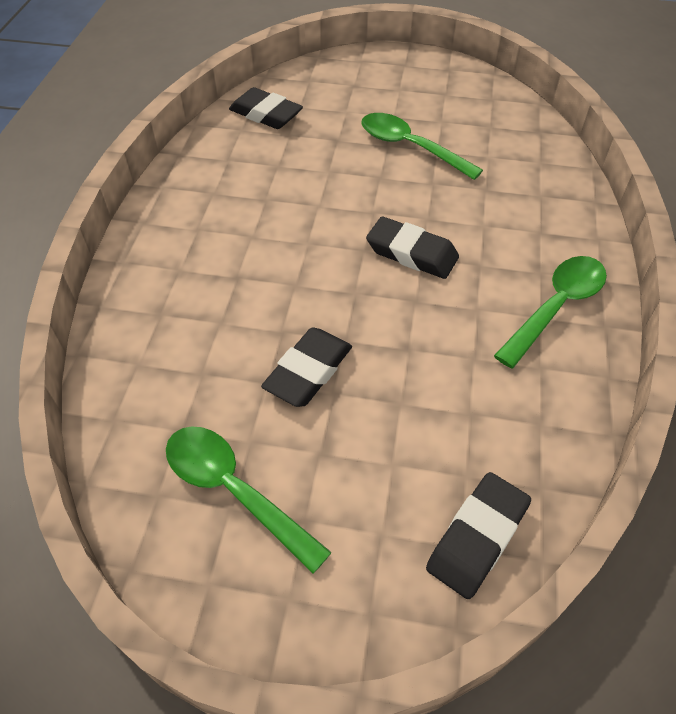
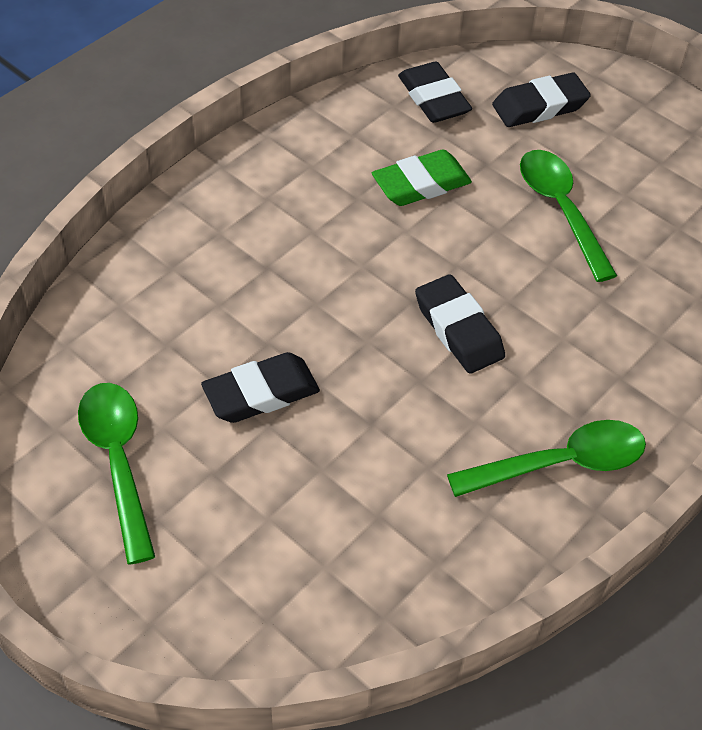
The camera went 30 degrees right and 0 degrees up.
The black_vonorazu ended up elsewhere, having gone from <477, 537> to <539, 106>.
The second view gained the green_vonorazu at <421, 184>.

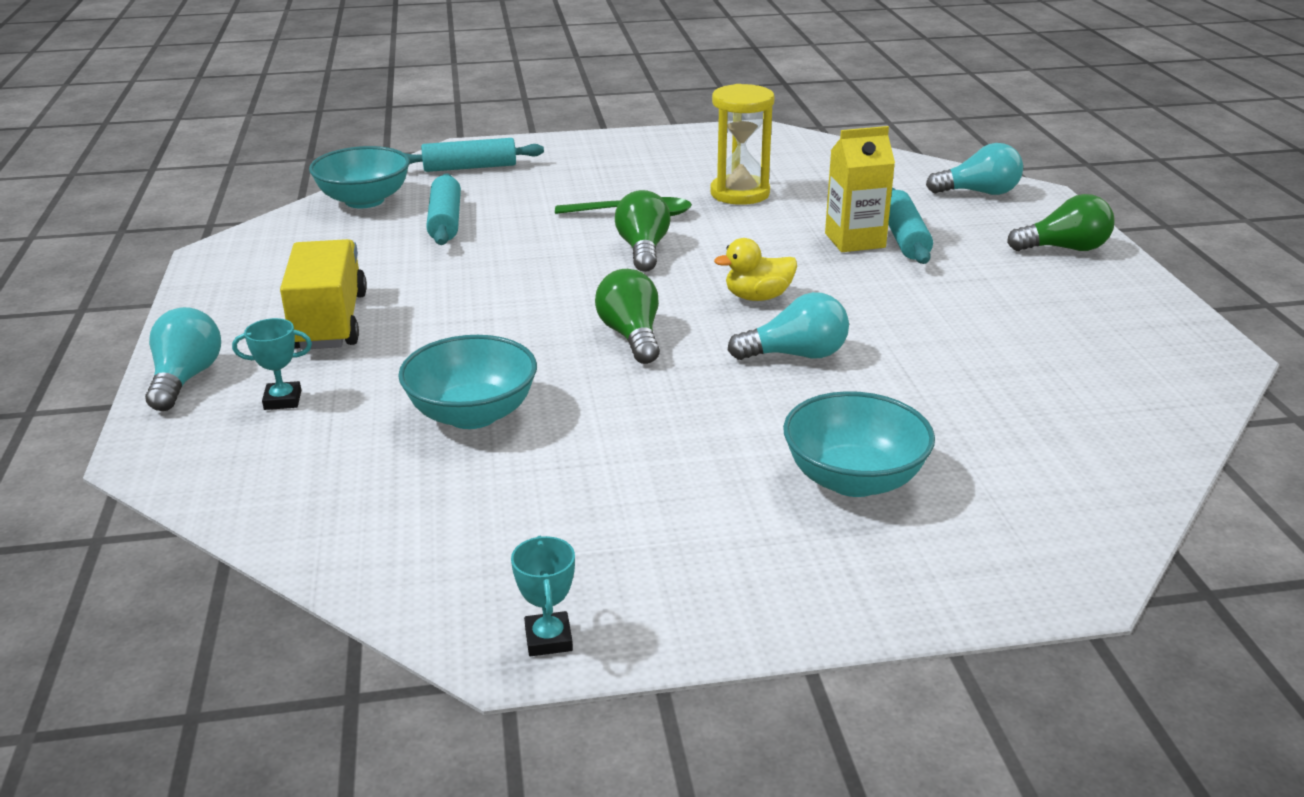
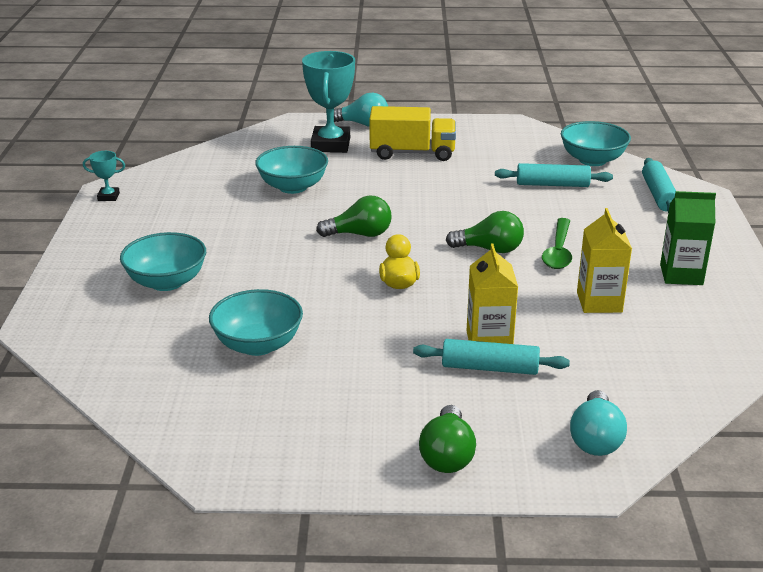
The camera went 100 degrees right and 0 degrees up.
Where the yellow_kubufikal stood at <740, 193>, the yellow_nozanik came to stand at <599, 302>.
The second view lost the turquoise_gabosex at <796, 355>.
The size of the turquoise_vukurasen at <282, 400> changed by a factor of 2.18.
The second view gained the green_nozanik at <681, 275>.
The second view gained the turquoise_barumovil at <258, 345>.

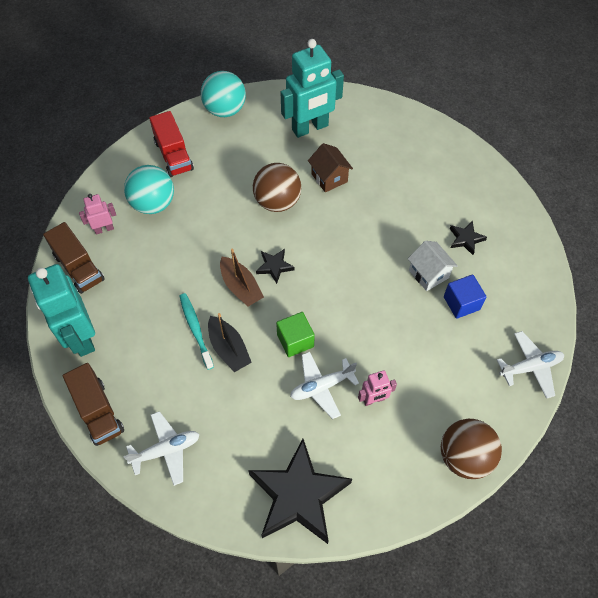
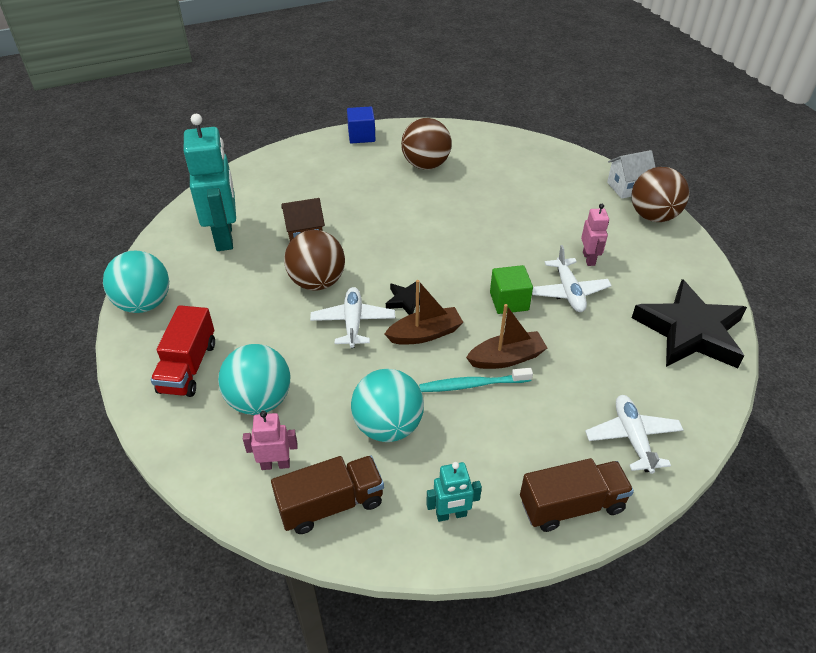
The camera went 75 degrees left and 15 degrees down.
The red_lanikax at <173, 155> ended up facing another way, 105 degrees clockwise from before.
The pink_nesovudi at <104, 229> ended up facing another way, 90 degrees clockwise from before.
Where the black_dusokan stood at <466, 239>, the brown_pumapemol came to stand at <425, 165>.
The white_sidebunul ended up elsewhere, having gone from <428, 274> to <627, 187>.
The size of the turquoise_nesovudi at <80, 337> changed by a factor of 0.48.
The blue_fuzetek ended up elsewhere, having gone from <461, 303> to <361, 136>.
What was the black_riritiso at <229, 349> turned into the brown_riritiso at <506, 358>.
The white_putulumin ended up elsewhere, having gone from <530, 367> to <353, 322>.
The second view gained the turquoise_pumapemol at <388, 426>.

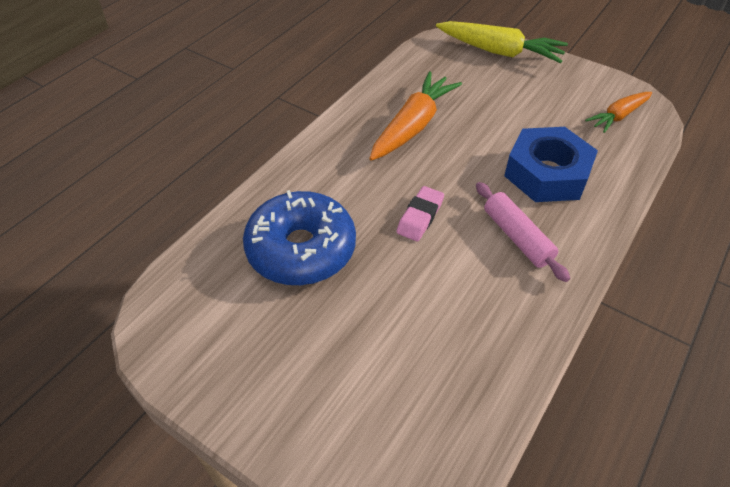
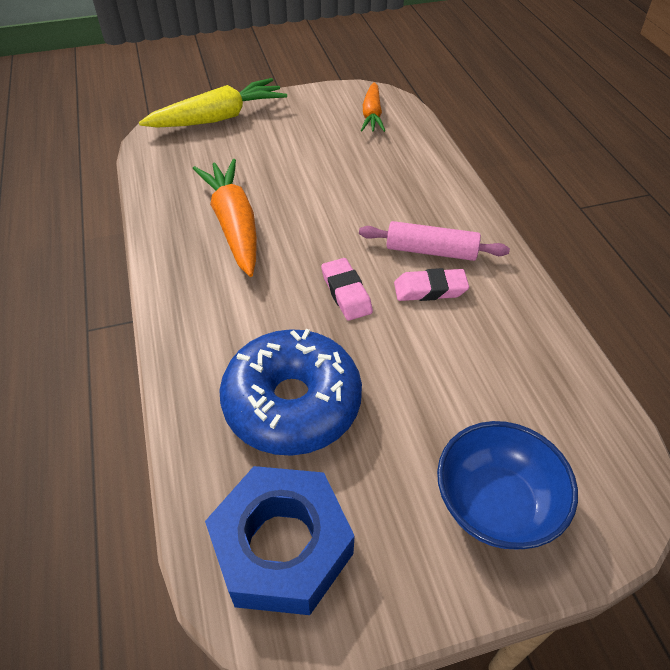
The camera went 50 degrees left and 0 degrees up.
The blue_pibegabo ended up elsewhere, having gone from <547, 173> to <282, 546>.
The second view gained the pink_vonorazu at <430, 289>.
The second view gained the blue_barumovil at <495, 504>.

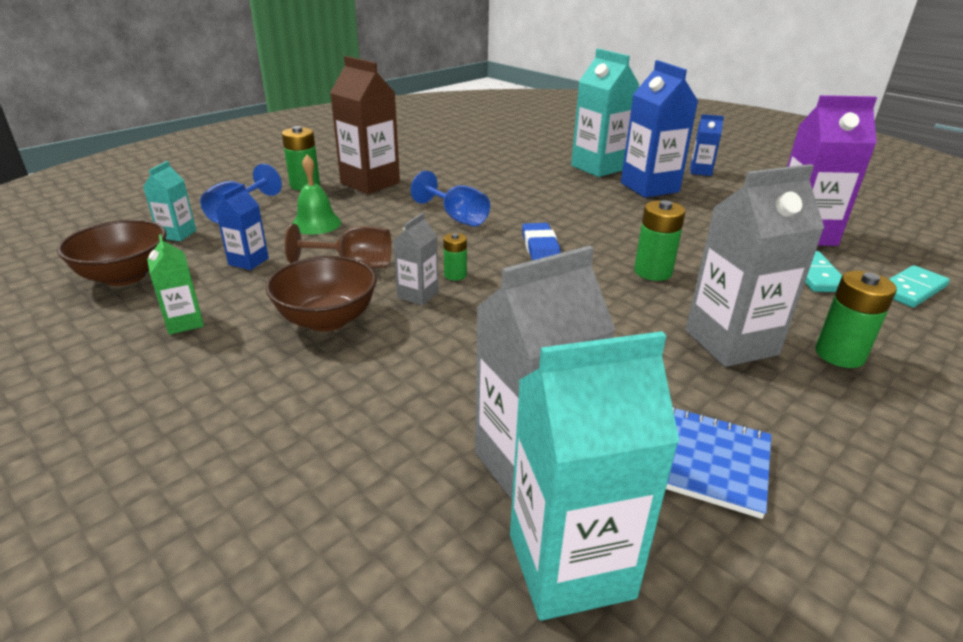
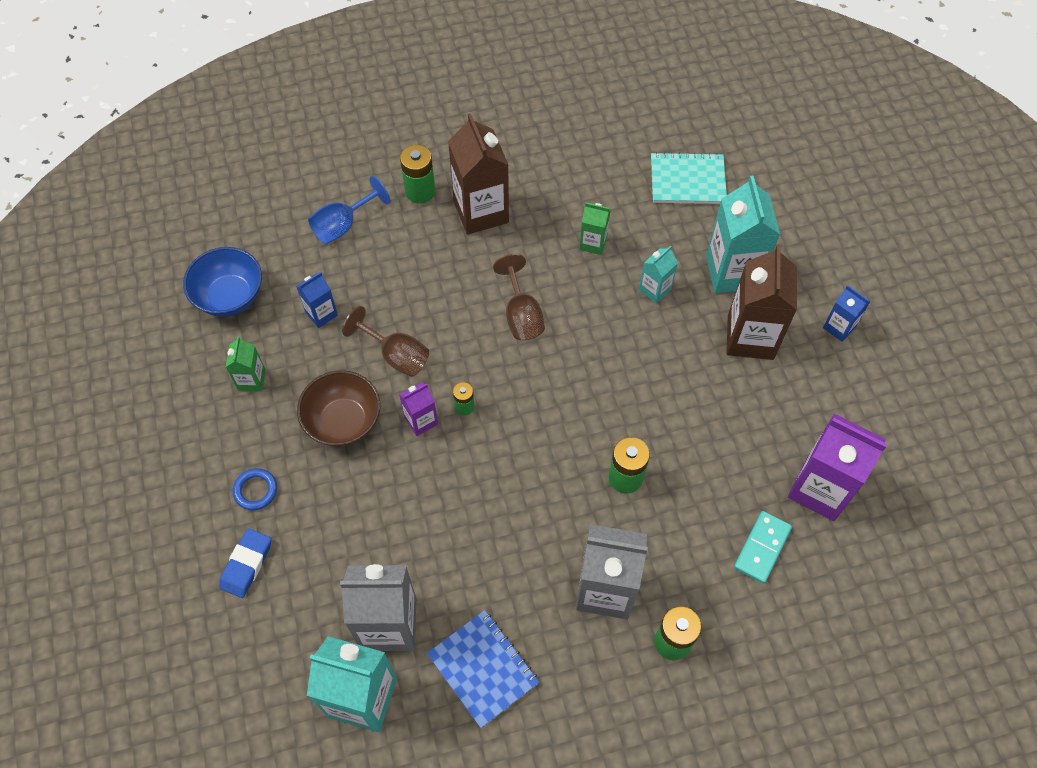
The camera went 30 degrees right and 30 degrees up.
What was the blue_nozanik at <649, 187> turned into the brown_nozanik at <750, 337>.
The second view lost the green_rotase at <316, 223>.
The turquoise_nozanik ended up elsewhere, having gone from <177, 234> to <655, 289>.
What was the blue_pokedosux at <457, 218> turned into the brown_pokedosux at <521, 315>.
What was the grey_nozanik at <417, 295> turned into the purple_nozanik at <421, 420>.
What was the brown_barumovil at <125, 276> turned into the blue_barumovil at <230, 296>.
The blue_vonorazu ended up elsewhere, having gone from <540, 247> to <246, 564>.
The second view lost the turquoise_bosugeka at <911, 289>.
The second view gained the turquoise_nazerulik at <687, 180>.
The second view gained the green_nozanik at <593, 243>.
The second view gained the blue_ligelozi at <255, 490>.

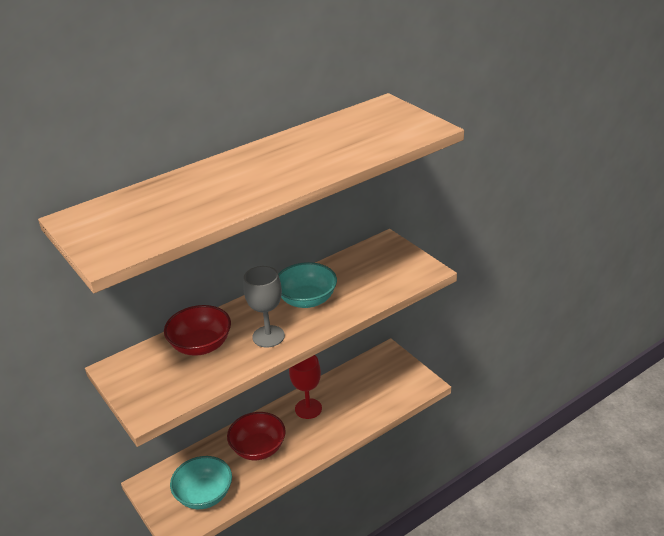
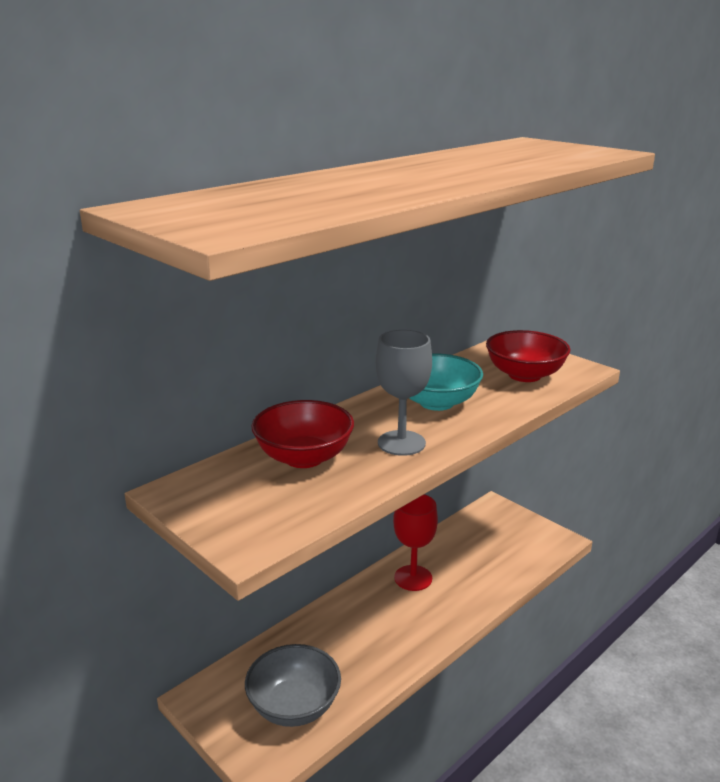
The camera went 10 degrees left and 10 degrees down.
The red_barumovil ended up elsewhere, having gone from <258, 448> to <524, 375>.
What was the turquoise_barumovil at <204, 495> turned into the grey_barumovil at <294, 706>.

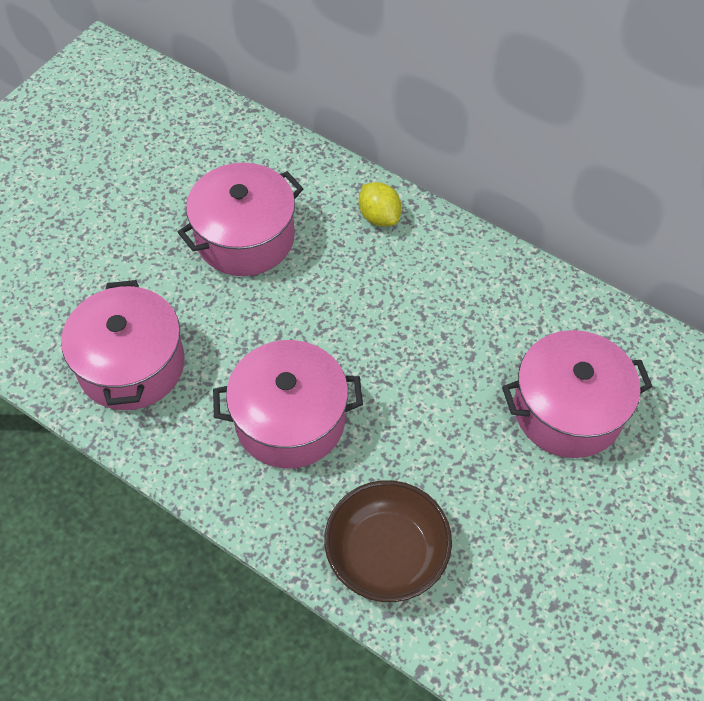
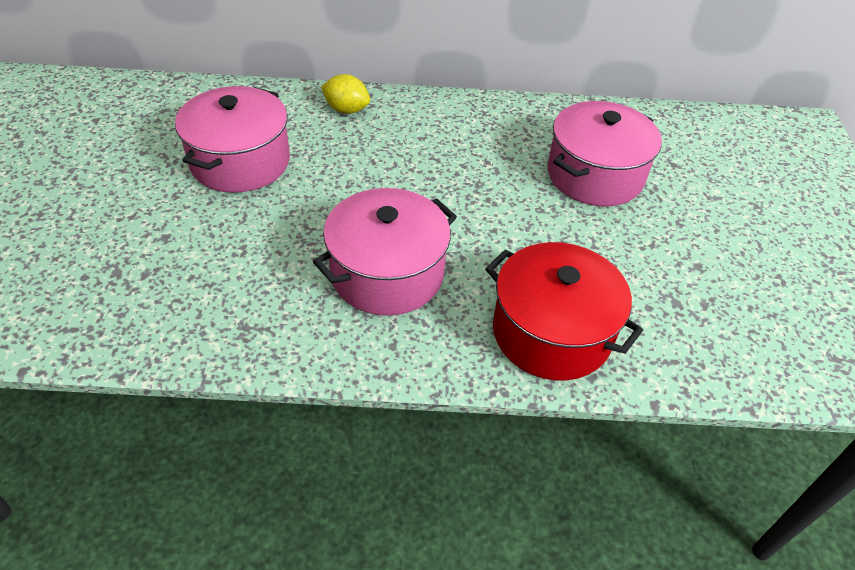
The camera went 35 degrees left and 10 degrees down.
The second view lost the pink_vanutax at <131, 365>.
Where the brown_barumovil stood at <386, 553>, the red_vanutax came to stand at <551, 332>.

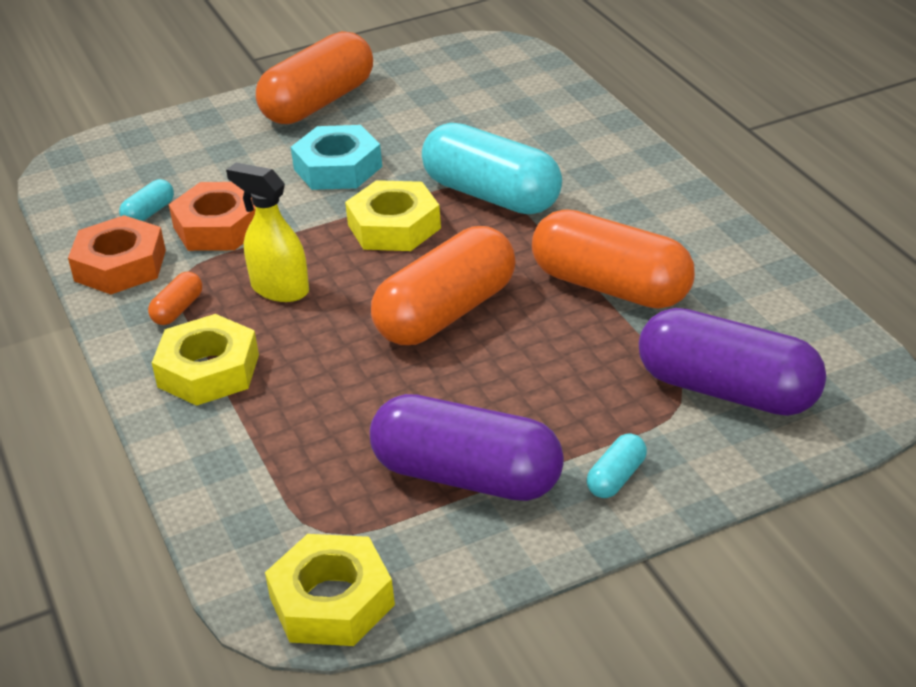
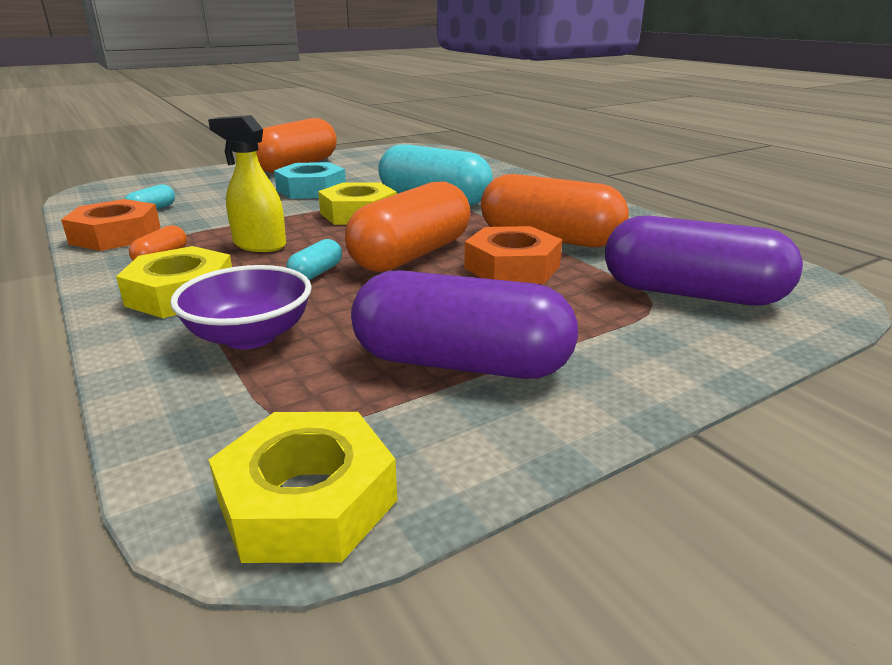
The camera went 10 degrees left and 10 degrees down.
The orange_pibegabo ended up elsewhere, having gone from <219, 227> to <512, 267>.
The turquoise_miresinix ended up elsewhere, having gone from <616, 478> to <316, 273>.
The second view gained the purple_barumovil at <250, 336>.

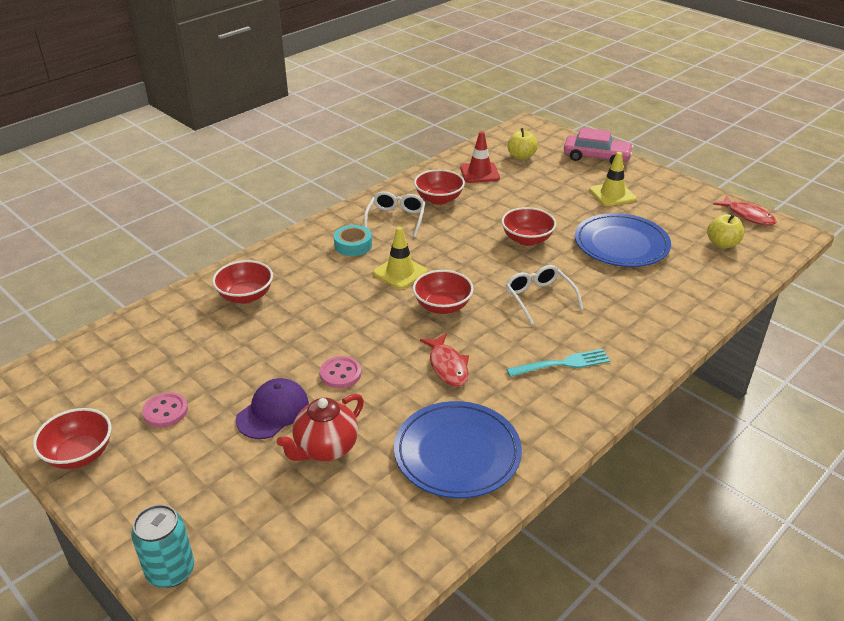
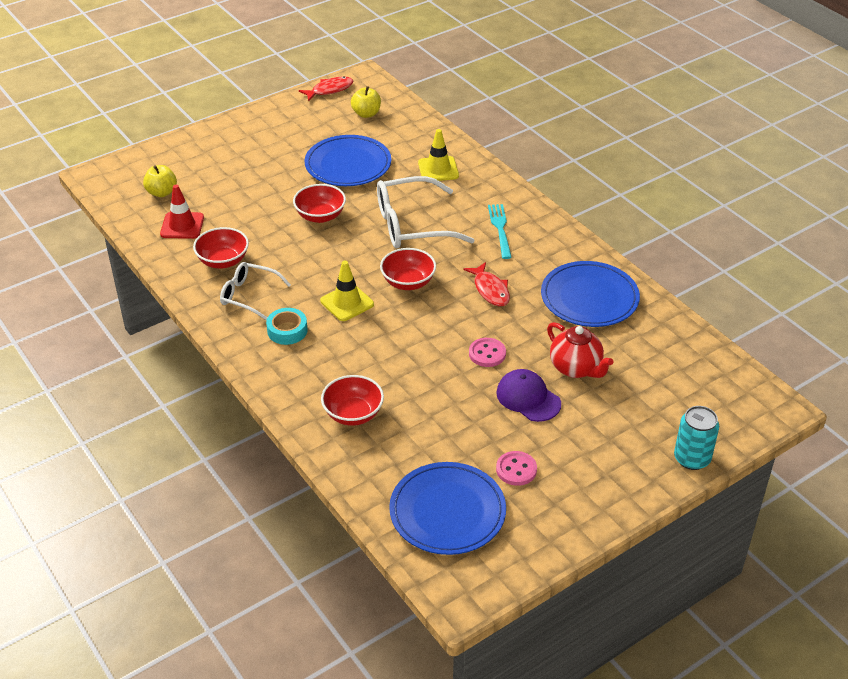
The camera went 80 degrees left and 5 degrees up.
The second view lost the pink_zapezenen at <596, 157>.
The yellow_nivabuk ended up elsewhere, having gone from <612, 194> to <438, 169>.
The size of the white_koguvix at <539, 298> changed by a factor of 1.67.
The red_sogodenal at <447, 366> ended up facing another way, 75 degrees clockwise from before.
The second view lost the red_barumovil at <79, 454>.
The second view gained the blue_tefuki at <447, 512>.

